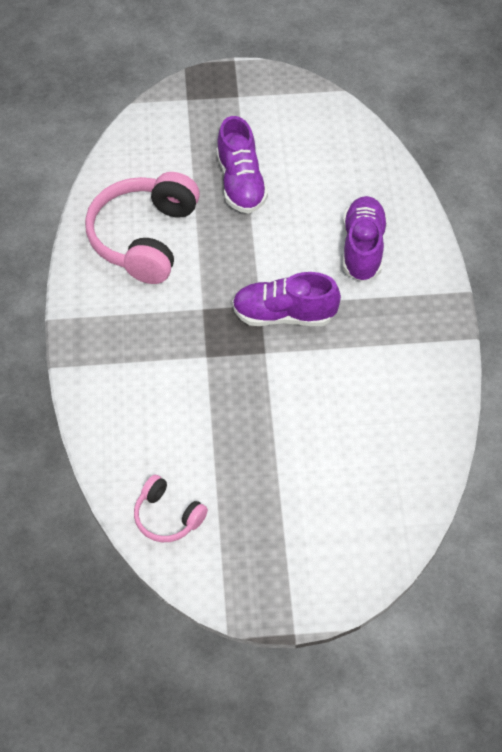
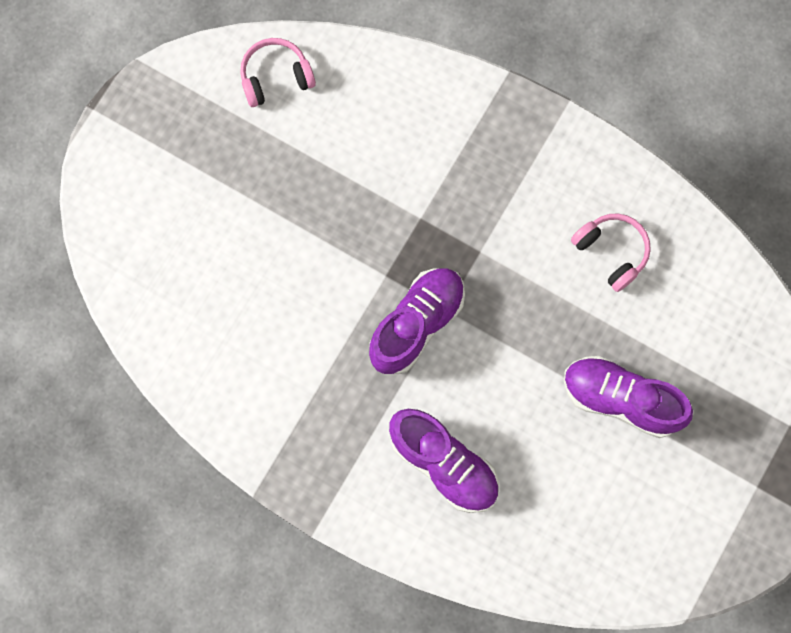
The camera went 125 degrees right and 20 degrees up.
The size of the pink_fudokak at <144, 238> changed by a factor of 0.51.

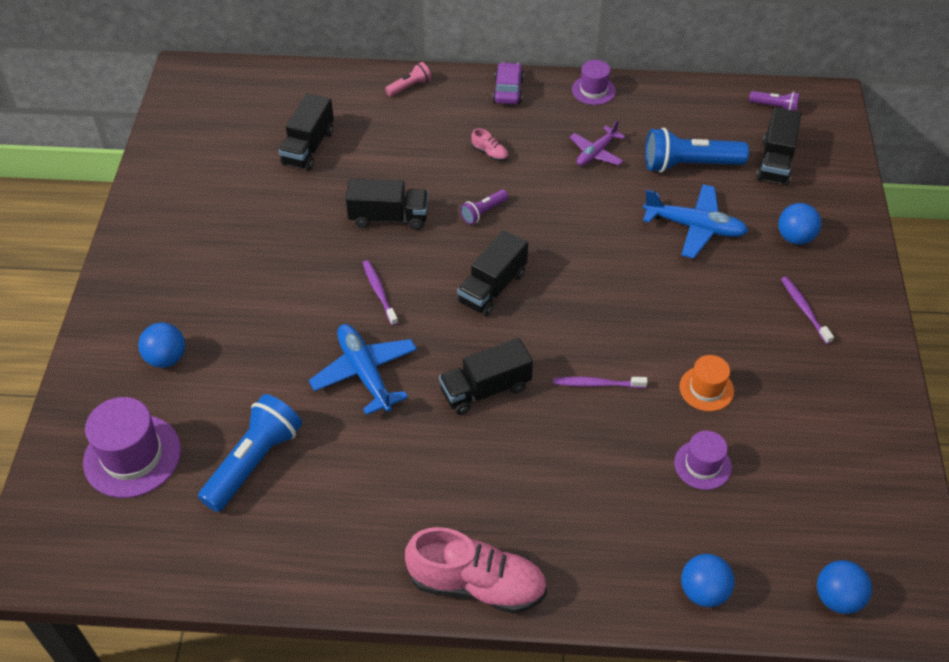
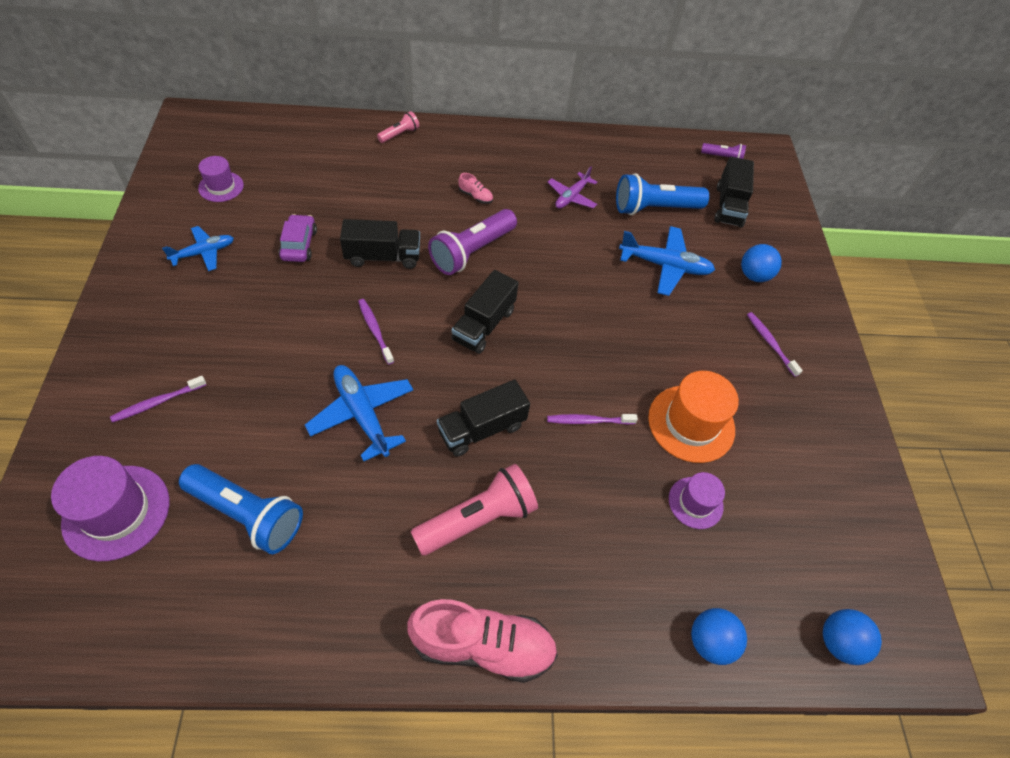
The camera went 10 degrees left and 5 degrees up.
The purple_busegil ended up elsewhere, having gone from <593, 90> to <221, 187>.
The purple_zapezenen ended up elsewhere, having gone from <508, 90> to <299, 245>.
The second view lost the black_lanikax at <308, 147>.
The size of the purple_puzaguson at <483, 212> changed by a factor of 1.98.
Where the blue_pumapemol stood at <166, 358>, the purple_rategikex came to stand at <158, 402>.
The size of the orange_busegil at <706, 389> changed by a factor of 1.70.
The blue_puzaguson at <254, 462> ended up facing another way, 90 degrees clockwise from before.
The second view gained the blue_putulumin at <204, 253>.
The second view gained the pink_puzaguson at <478, 519>.

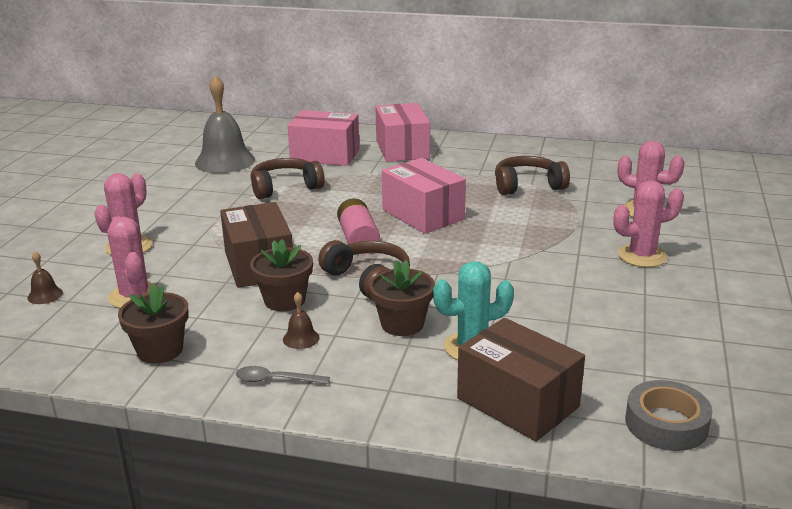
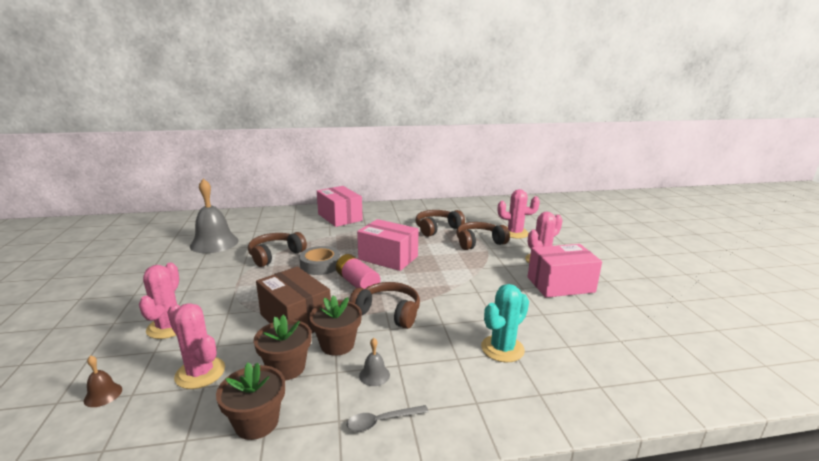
The camera went 25 degrees left and 5 degrees down.
The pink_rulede ended up elsewhere, having gone from <325, 155> to <560, 284>.
The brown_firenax ended up elsewhere, having gone from <402, 324> to <286, 368>.
What was the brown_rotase at <301, 338> turned into the grey_rotase at <374, 375>.
The second view lost the brown_rulede at <517, 402>.
The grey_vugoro ended up elsewhere, having gone from <666, 424> to <320, 265>.
The second view gained the brown_fudokak at <479, 242>.

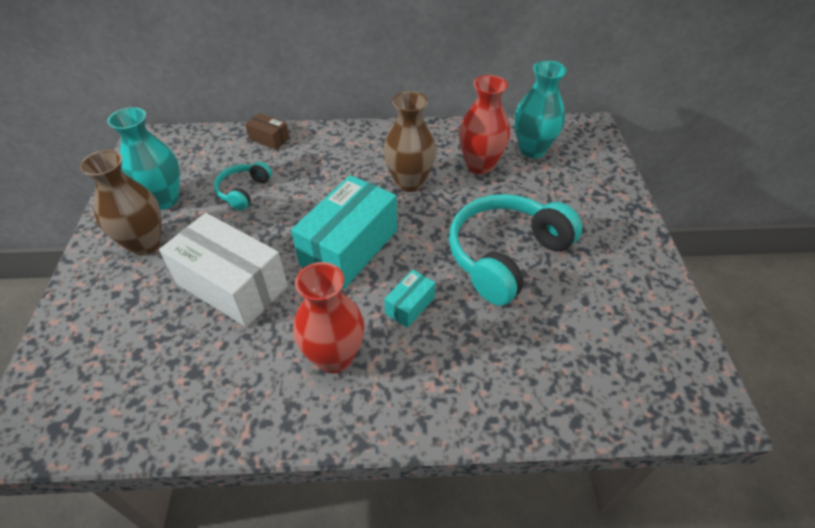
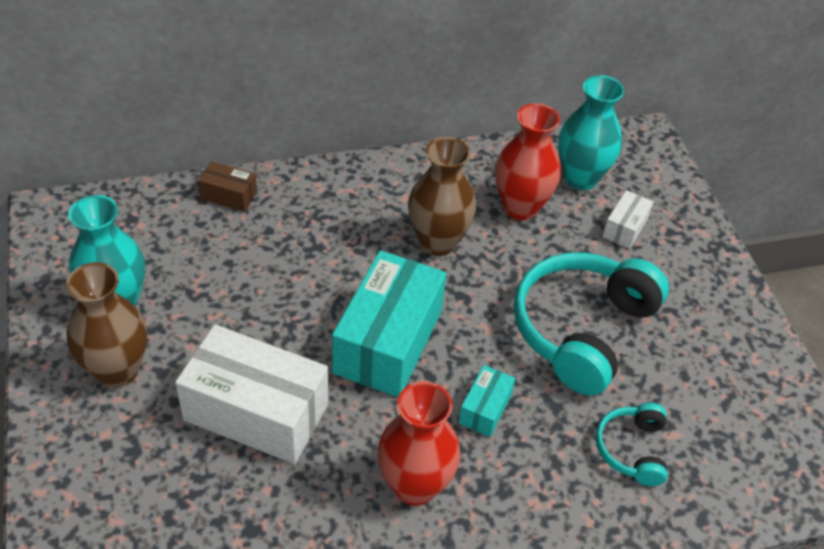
The camera went 15 degrees left and 0 degrees up.
The turquoise_fudokak ended up elsewhere, having gone from <243, 191> to <632, 449>.
The second view gained the white_rulede at <625, 228>.

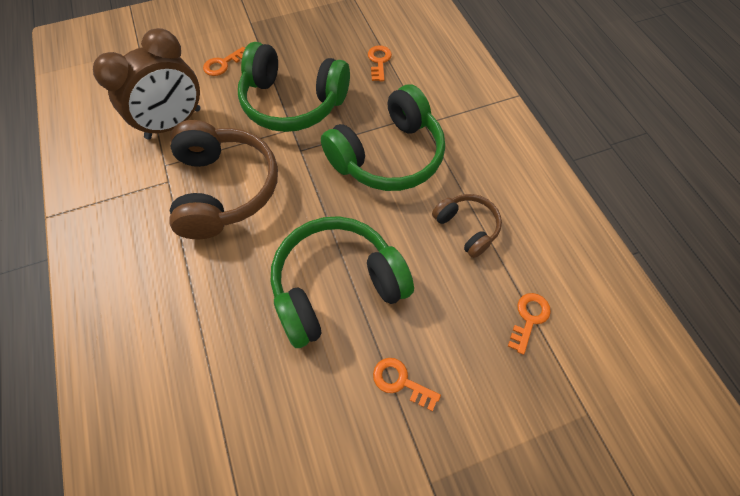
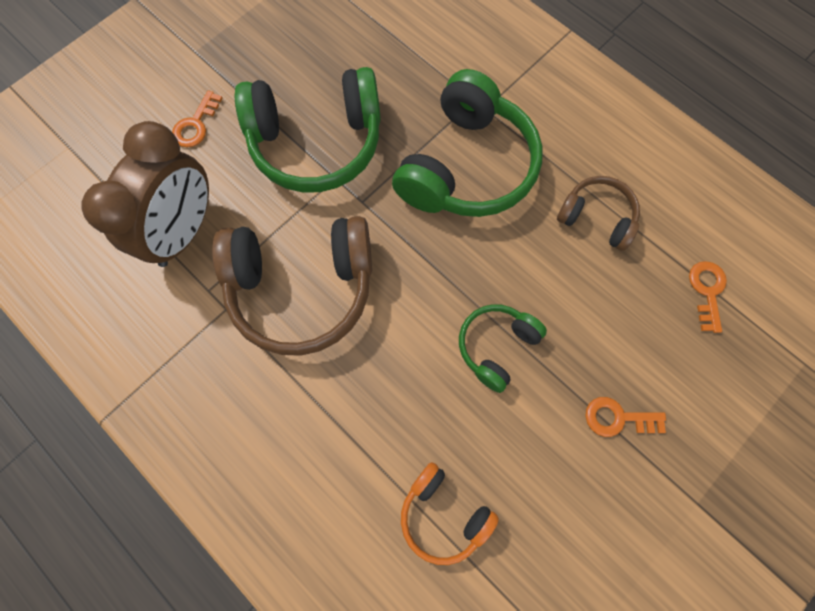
The camera went 25 degrees left and 10 degrees up.
The second view lost the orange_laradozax at <379, 61>.
The brown_fudokak at <225, 189> ended up facing another way, 120 degrees clockwise from before.
The size of the green_fudokak at <336, 286> changed by a factor of 0.53.
The second view gained the orange_fudokak at <443, 515>.

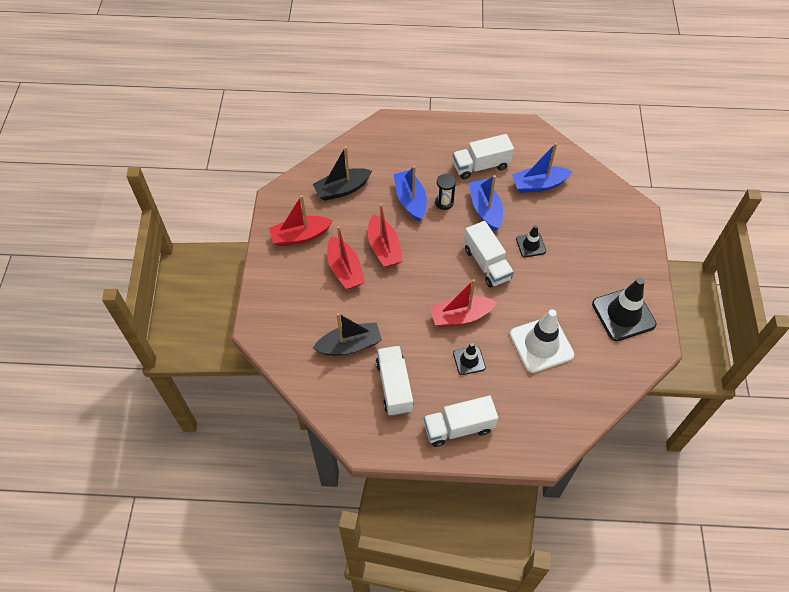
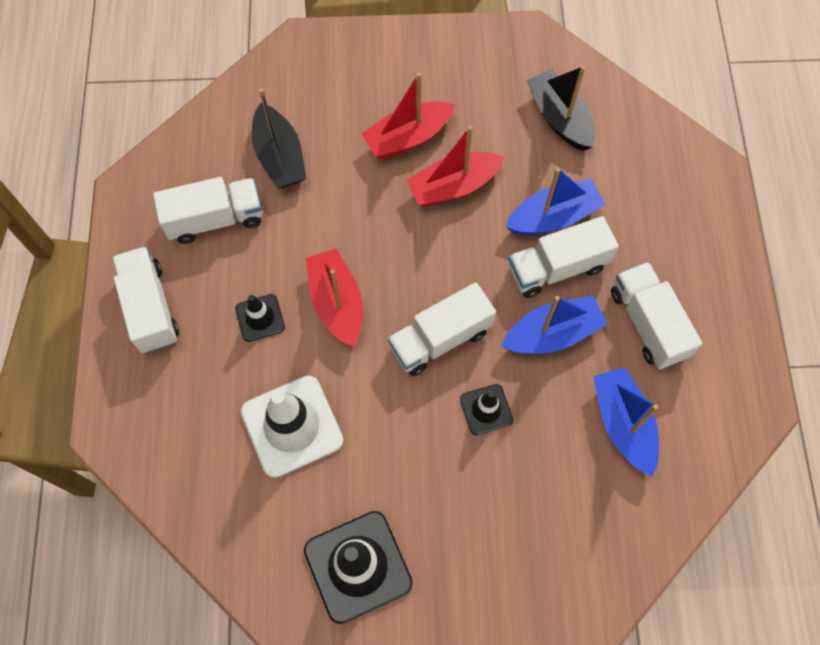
The camera went 85 degrees right and 10 degrees up.
Where the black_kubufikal stood at <444, 202>, the white_lanikax came to stand at <557, 268>.
The second view lost the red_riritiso at <300, 236>.

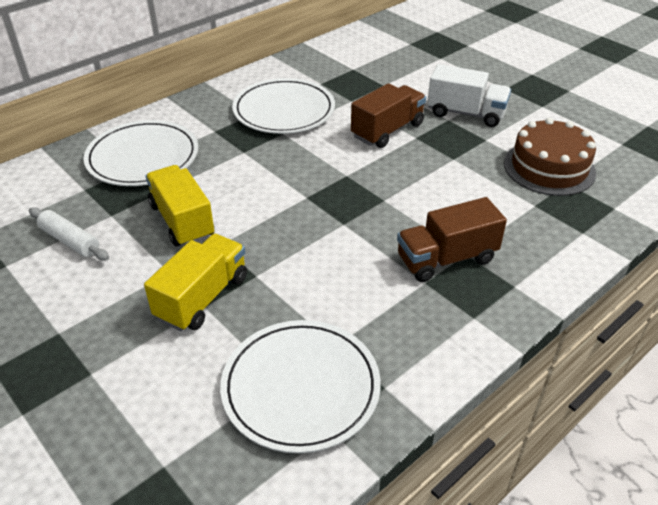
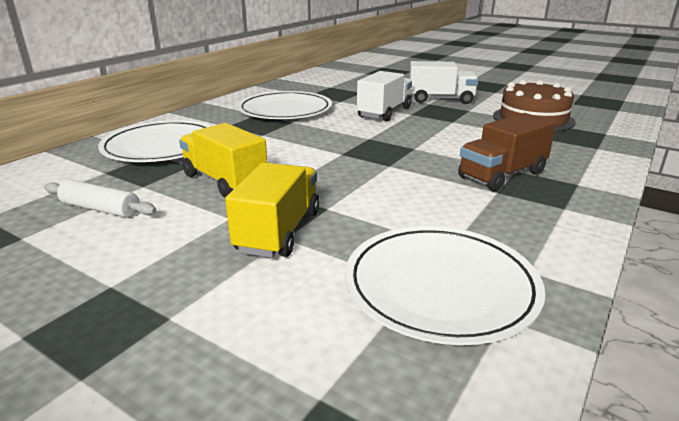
The camera went 15 degrees left and 15 degrees down.
What was the brown_lanikax at <387, 131> turned into the white_lanikax at <384, 112>.

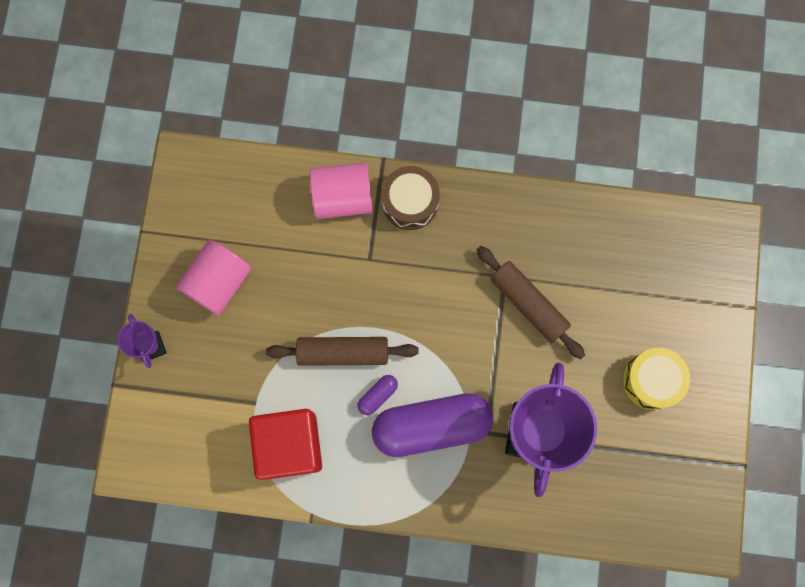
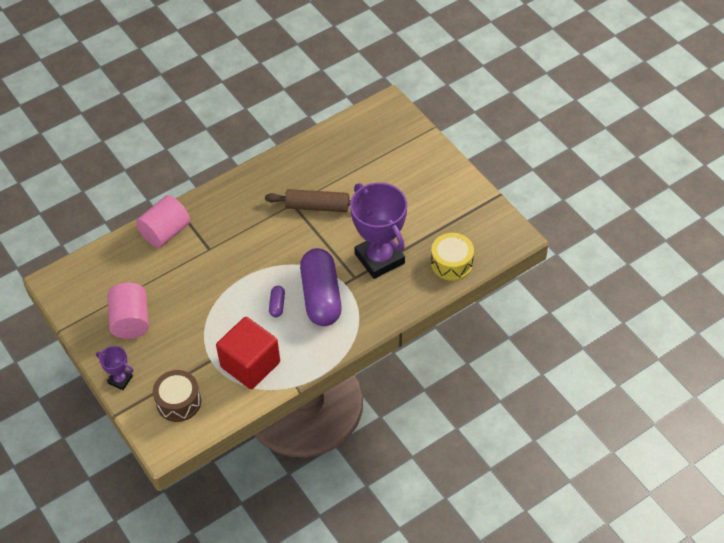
The camera went 40 degrees left and 25 degrees down.
The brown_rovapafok ended up elsewhere, having gone from <410, 202> to <178, 402>.
The second view lost the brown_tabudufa at <343, 353>.
The yellow_rovapafok ended up elsewhere, having gone from <651, 380> to <451, 263>.
The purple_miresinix at <431, 426> ended up facing another way, 45 degrees counterclockwise from before.

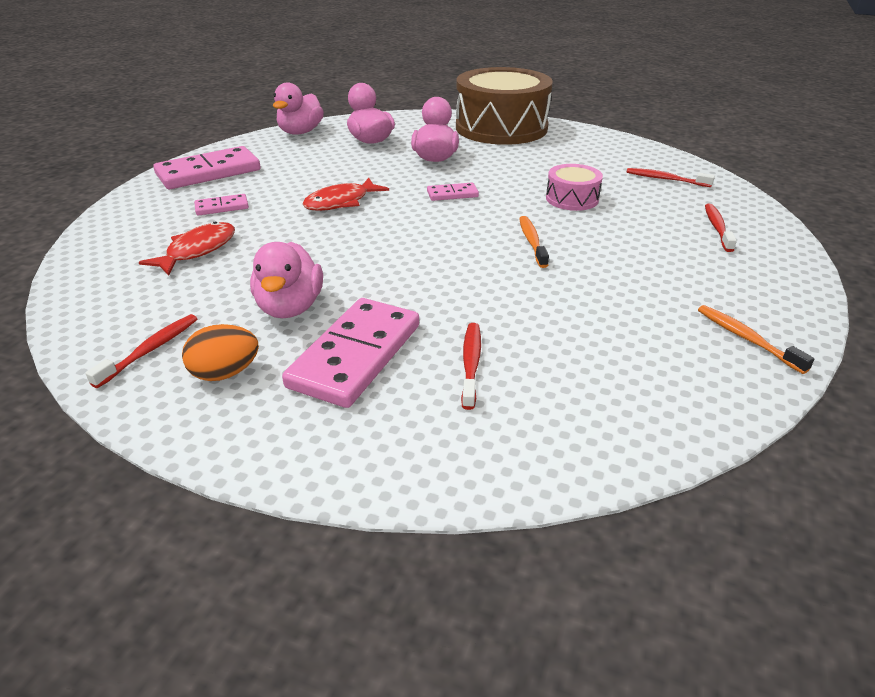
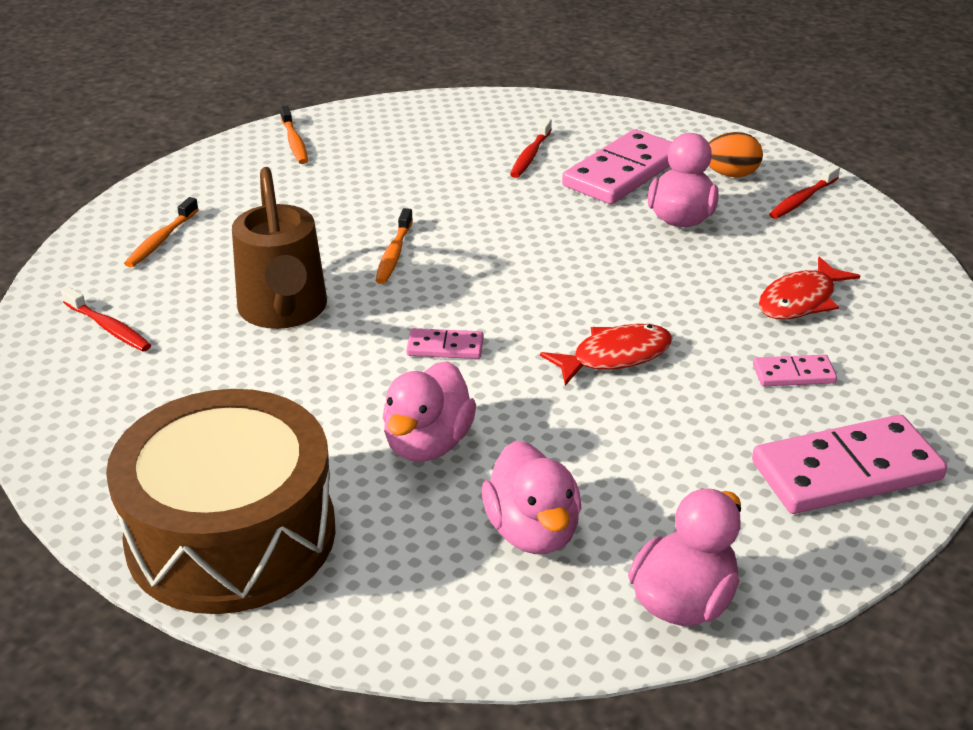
The camera went 165 degrees left and 0 degrees up.
Where the pink_rovapafok stood at <572, 199>, the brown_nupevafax came to stand at <283, 311>.
What was the red_rategikex at <717, 228> turned into the orange_rategikex at <161, 240>.

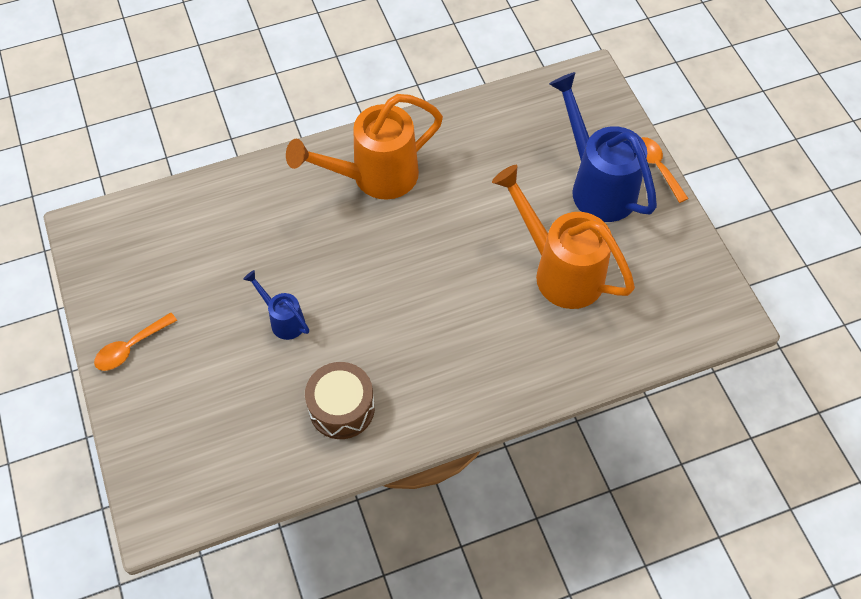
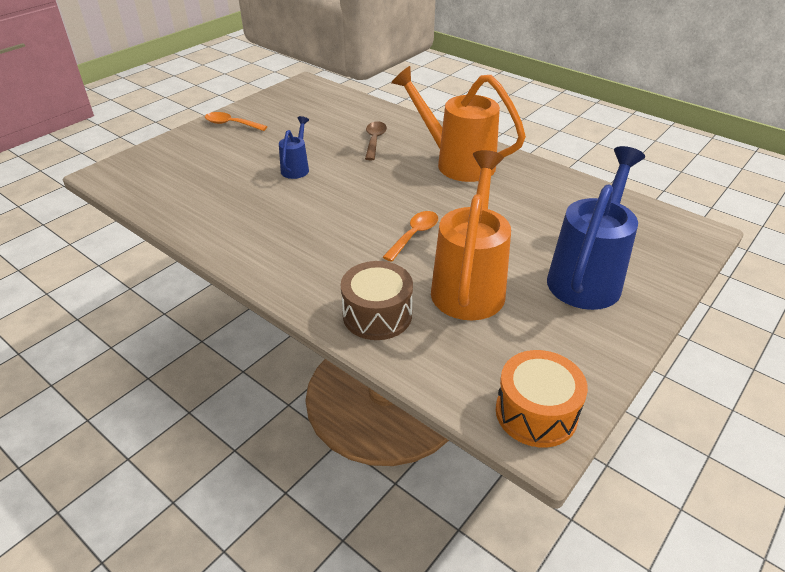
The camera went 60 degrees right and 20 degrees down.
The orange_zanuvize ended up elsewhere, having gone from <656, 167> to <414, 235>.
The brown_rovapafok ended up elsewhere, having gone from <342, 408> to <377, 315>.
The second view gained the brown_zanuvize at <374, 140>.
The second view gained the orange_rovapafok at <536, 413>.

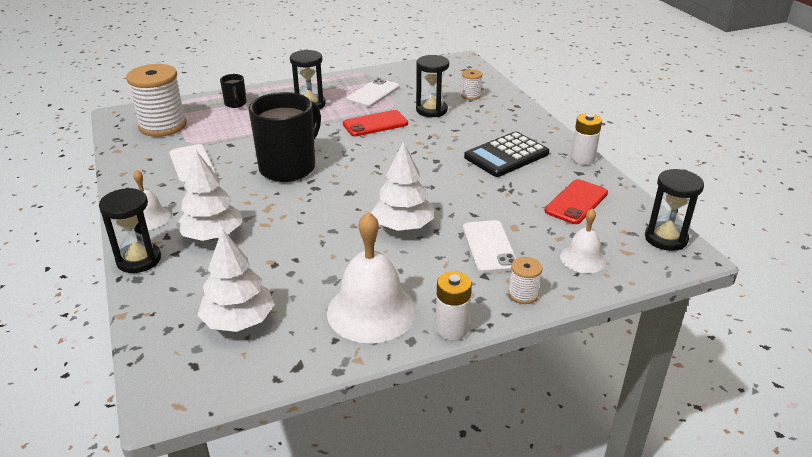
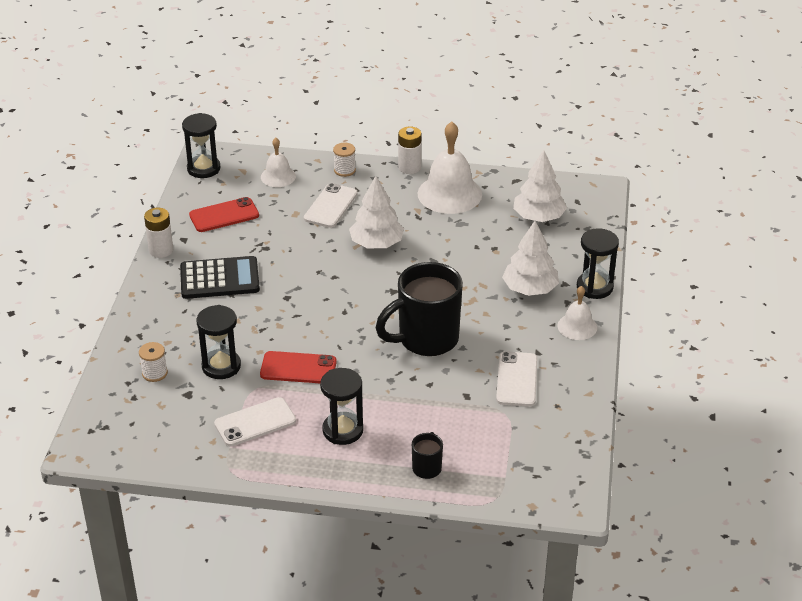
The camera went 150 degrees left and 5 degrees up.
The second view lost the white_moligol at <163, 126>.

